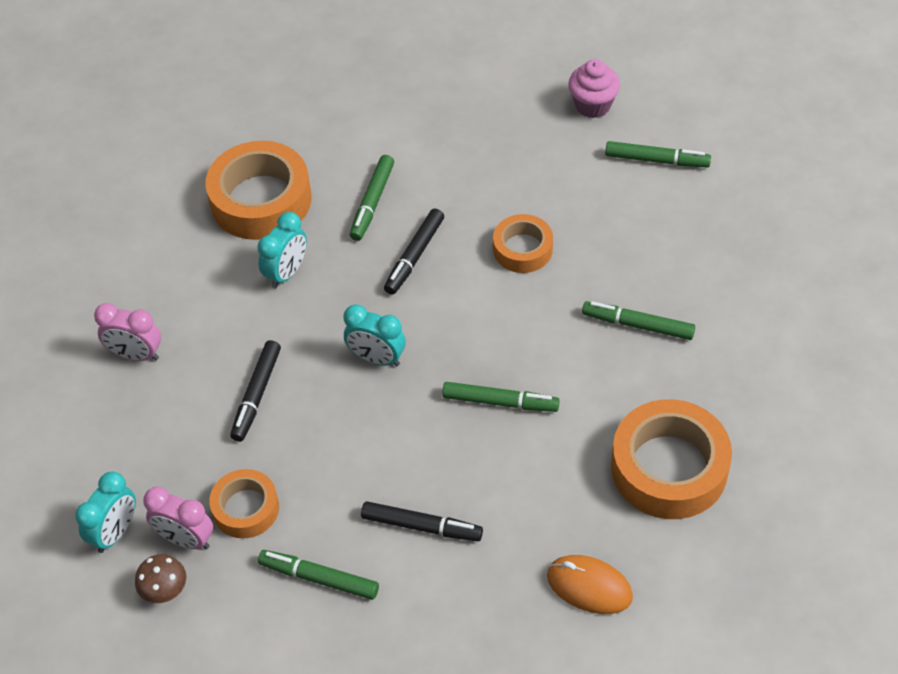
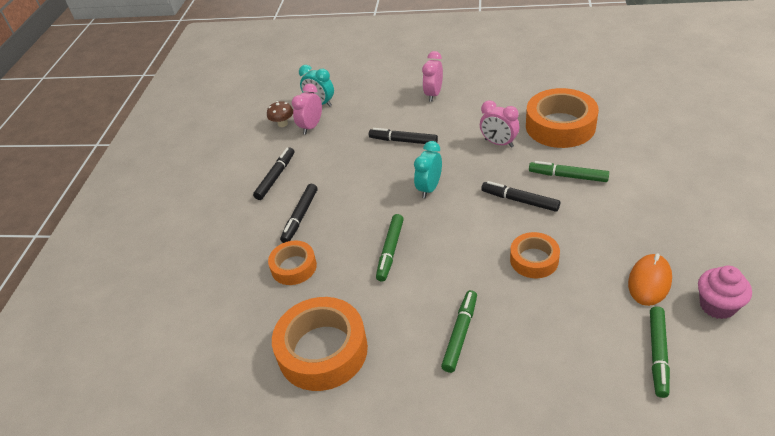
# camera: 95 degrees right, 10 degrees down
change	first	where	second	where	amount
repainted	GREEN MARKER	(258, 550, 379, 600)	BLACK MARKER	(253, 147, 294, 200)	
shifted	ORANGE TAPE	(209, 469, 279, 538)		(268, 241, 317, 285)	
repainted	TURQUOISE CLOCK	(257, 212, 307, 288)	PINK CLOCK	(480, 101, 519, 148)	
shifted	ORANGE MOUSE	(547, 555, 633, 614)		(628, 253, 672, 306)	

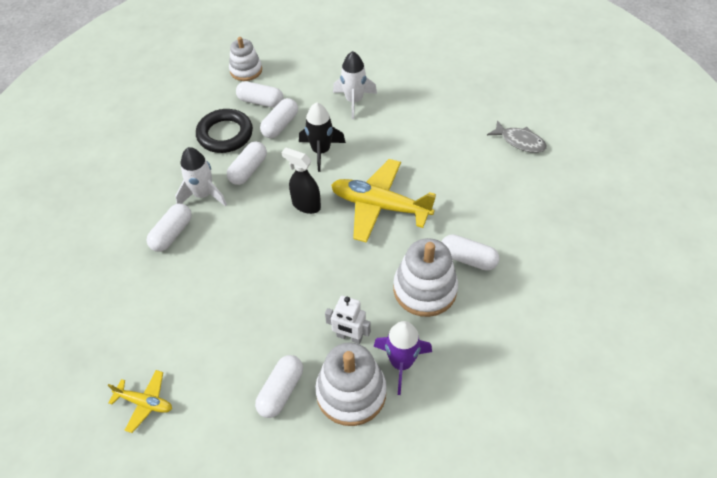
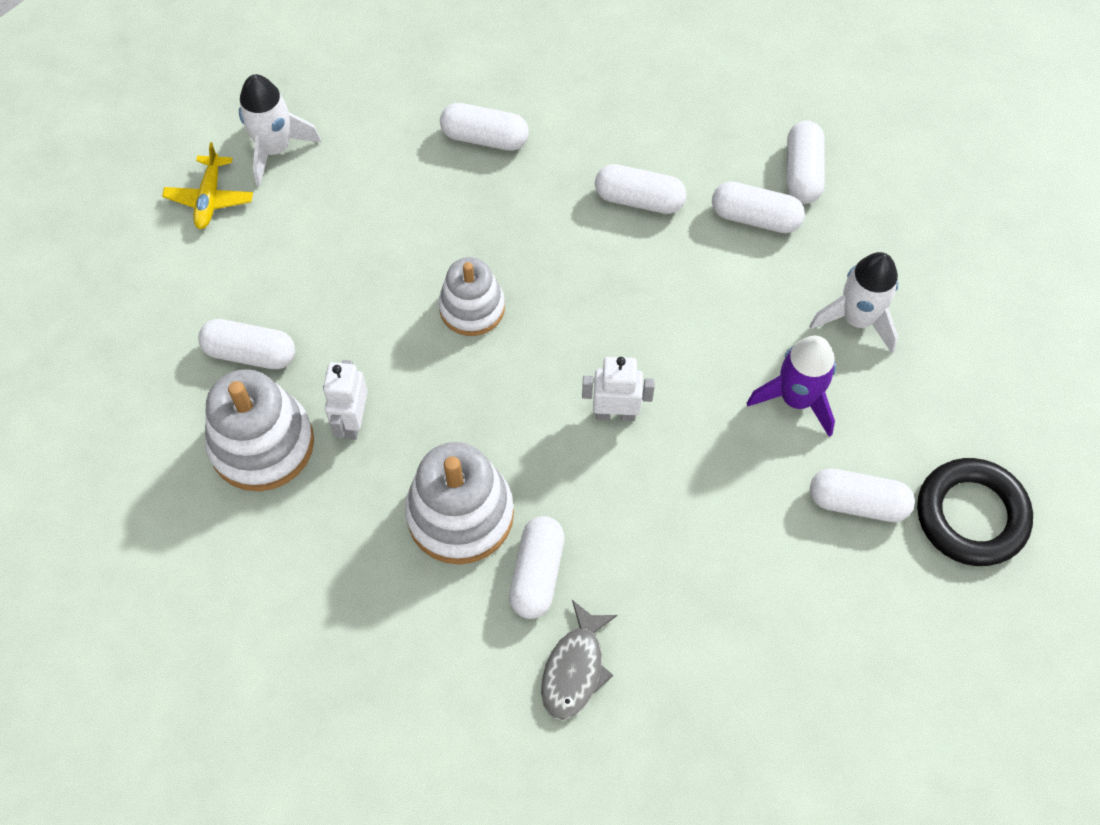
# camera: 75 degrees right, 10 degrees up
change	first	where	second	where	amount
shifted	WHITE ROCKET	(175, 147, 227, 207)		(239, 74, 321, 186)	
shifted	WHITE STACKING TOY	(229, 37, 262, 81)		(438, 257, 505, 336)	
shifted	GREY FISH	(487, 120, 547, 153)		(541, 600, 617, 720)	
swapped	YELLOW PLANE	(331, 159, 436, 243)	WHITE ROBOT	(582, 357, 655, 421)	
shifted	PURPLE ROCKET	(373, 321, 432, 395)		(747, 336, 836, 437)	
new			WHITE CAPSULE	(810, 468, 915, 522)	
shifted	BLACK RING	(196, 109, 253, 153)		(917, 458, 1033, 566)	
gone	BLACK SPRAY BOTTLE	(281, 148, 321, 214)			
gone	BLACK ROCKET	(299, 102, 346, 172)			

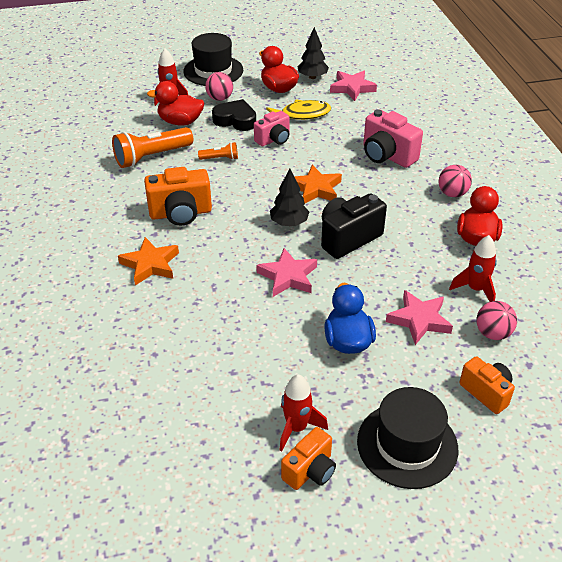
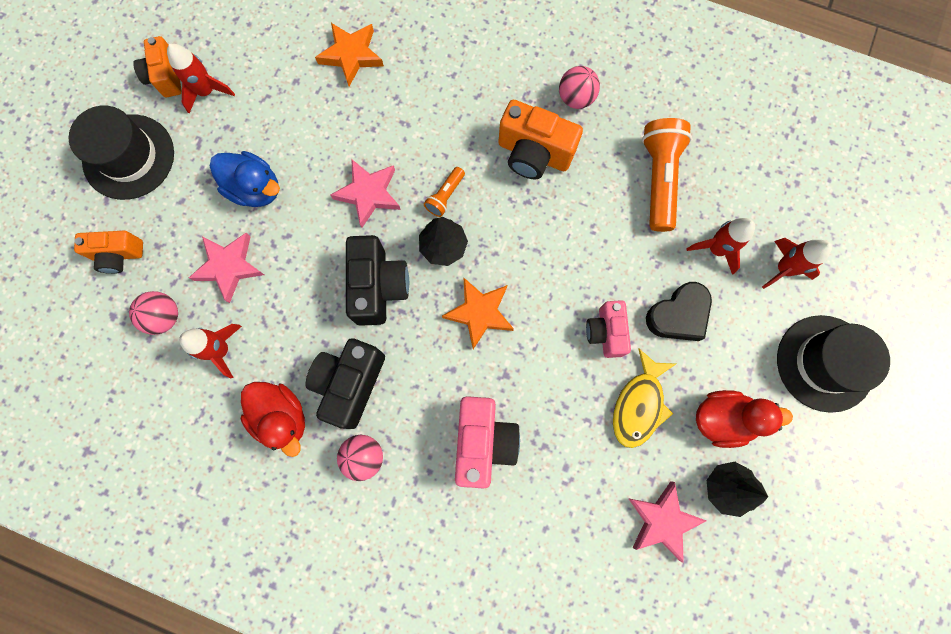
# camera: 125 degrees right, 35 degrees up
change	first	where	second	where	amount
new			BLACK CAMERA	(306, 338, 385, 429)	
shifted	ORANGE STAR	(118, 237, 179, 286)		(315, 23, 384, 86)	
shifted	ORANGE FLASHLIGHT	(198, 142, 238, 160)		(424, 167, 465, 217)	
rotated	PINK CAMERA	(363, 110, 423, 168)		(455, 396, 520, 488)	105 degrees clockwise
rotated	ORANGE CAMERA	(144, 167, 212, 226)		(498, 100, 583, 180)	90 degrees counterclockwise
shifted	PINK BALL	(205, 72, 233, 101)		(559, 66, 600, 109)	
swapped	RED DUCK	(147, 81, 204, 125)	RED ROCKET	(687, 218, 755, 275)	

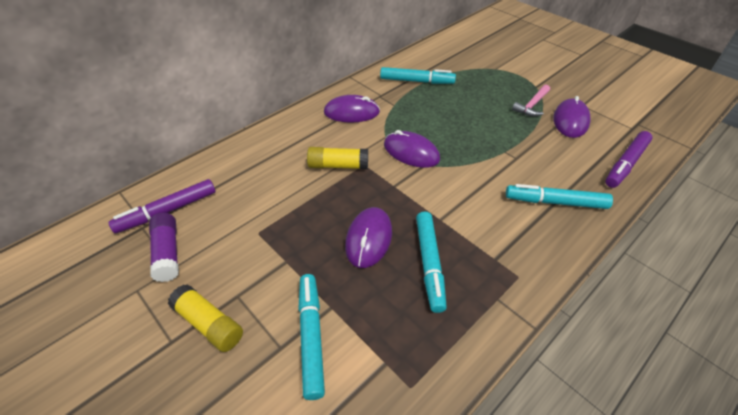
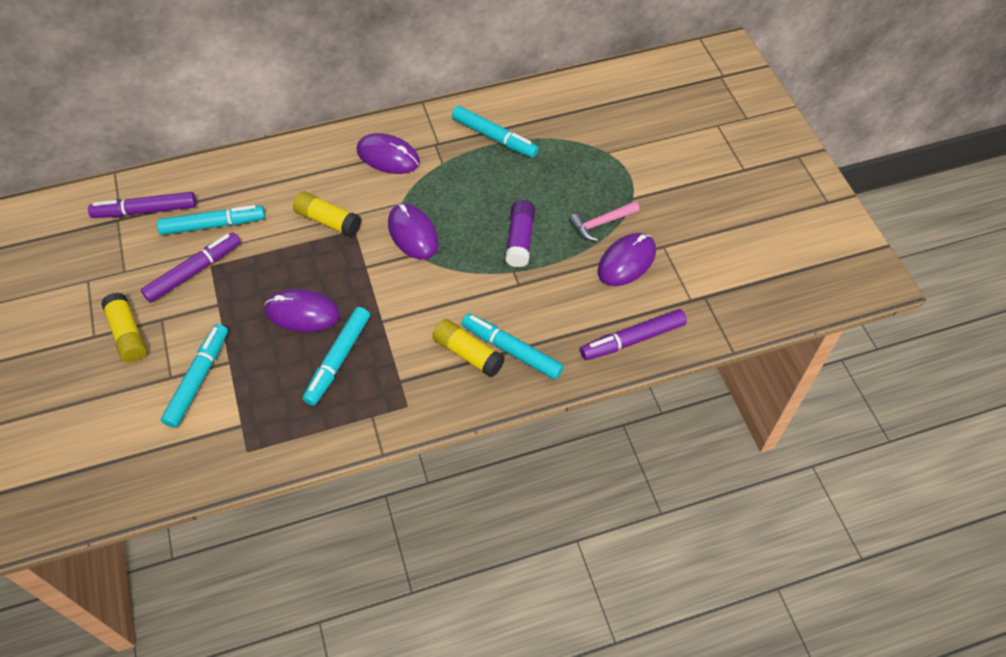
# camera: 25 degrees right, 10 degrees up
change	first	where	second	where	amount
new			PURPLE MARKER	(141, 232, 241, 303)	
new			TURQUOISE MARKER	(157, 205, 265, 235)	
rotated	PURPLE MOUSE	(345, 207, 392, 268)		(264, 289, 340, 332)	60 degrees clockwise
new			YELLOW GLUE STICK	(432, 319, 505, 378)	
shifted	PURPLE GLUE STICK	(149, 213, 179, 282)		(505, 200, 535, 267)	

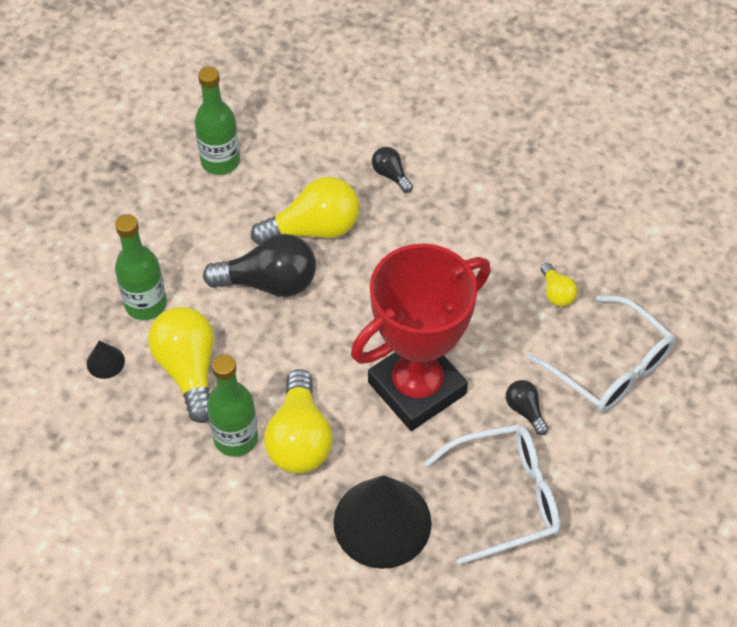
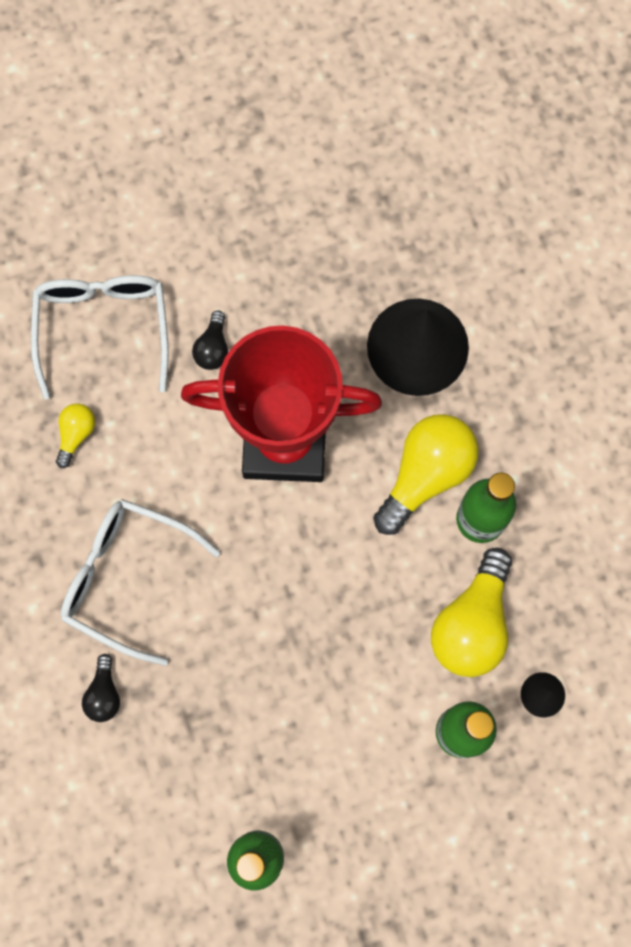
# camera: 140 degrees left, 20 degrees up
change	first	where	second	where	amount
shifted	WHITE GLASSES	(425, 424, 560, 565)		(61, 499, 220, 666)	
gone	BLACK LIGHT BULB	(203, 234, 316, 297)			
gone	YELLOW LIGHT BULB	(251, 177, 359, 245)			

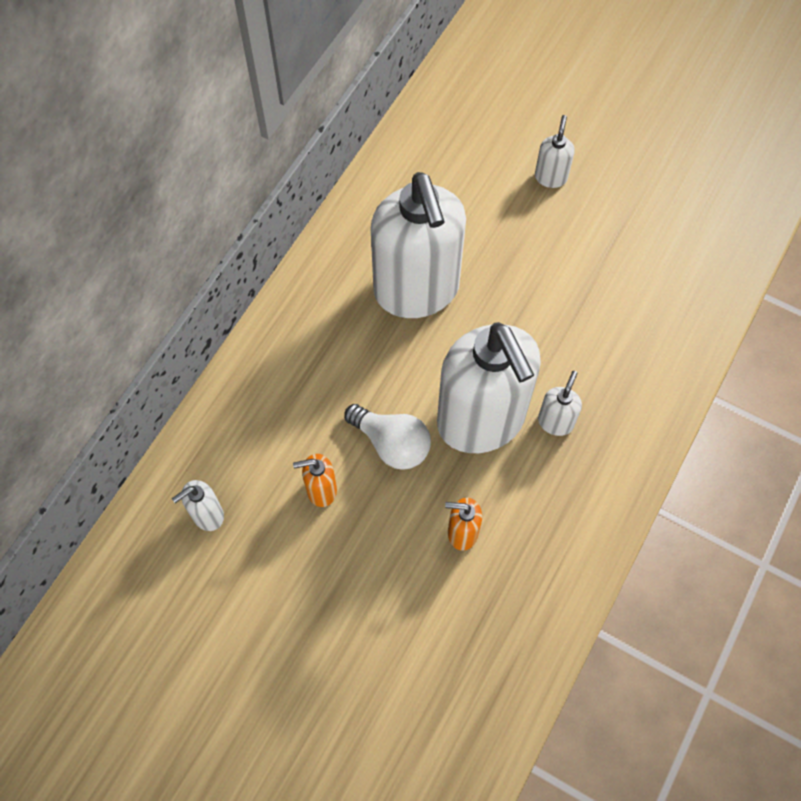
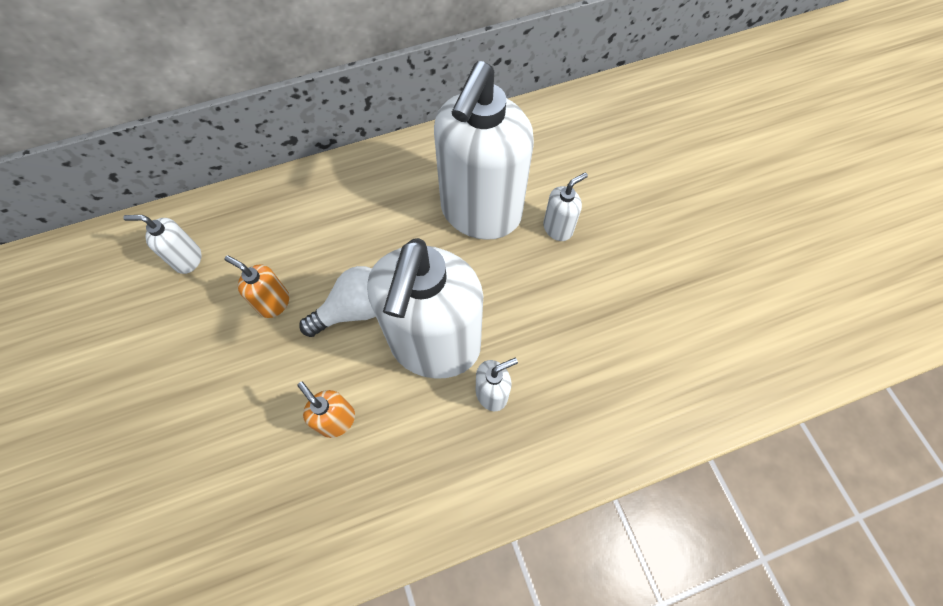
# camera: 40 degrees right, 0 degrees up
change	first	where	second	where	amount
rotated	WHITE LIGHT BULB	(344, 404, 431, 470)		(299, 266, 376, 337)	105 degrees counterclockwise
shifted	WHITE SOAP DISPENSER	(535, 115, 575, 188)		(543, 172, 588, 241)	

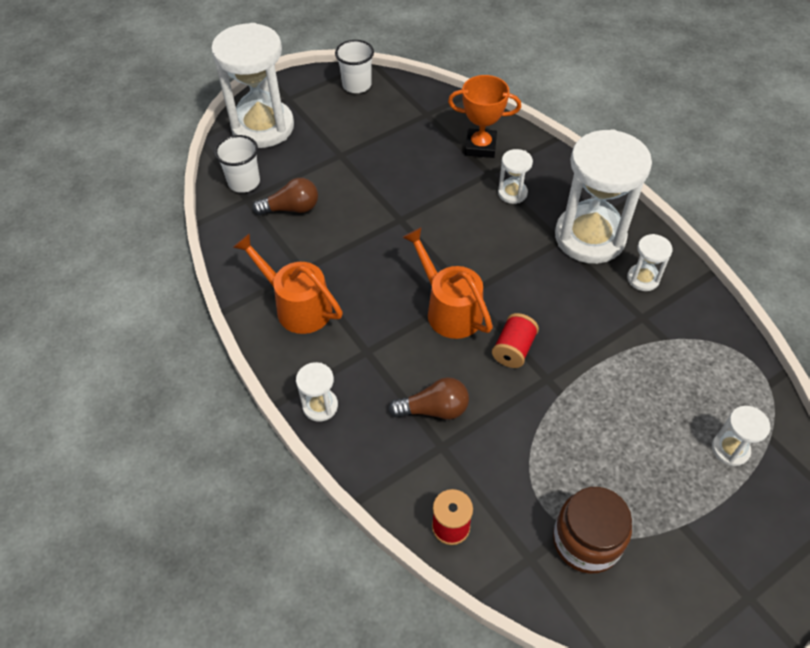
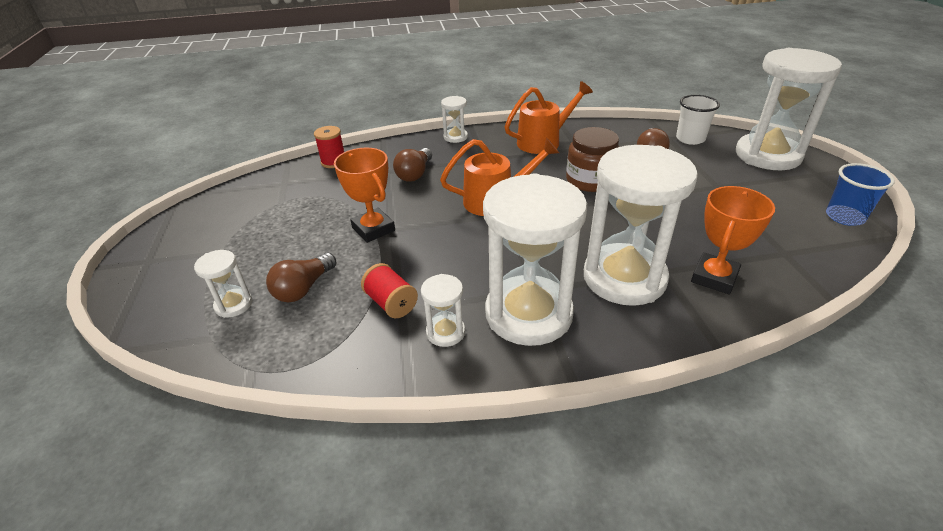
# camera: 115 degrees right, 15 degrees down
change	first	where	second	where	amount
new			BROWN LIGHT BULB	(266, 253, 337, 302)	
new			ORANGE TROPHY	(334, 148, 395, 243)	
shifted	RED SPOOL	(492, 313, 539, 368)		(361, 263, 418, 318)	
shifted	BROWN JAR	(553, 487, 632, 574)		(566, 127, 619, 192)	
scaled	WHITE HOURGLASS	(498, 149, 533, 204)		(584, 145, 698, 306)	x2.28
repainted	WHITE CUP	(335, 40, 374, 93)	BLUE CUP	(826, 163, 895, 226)	

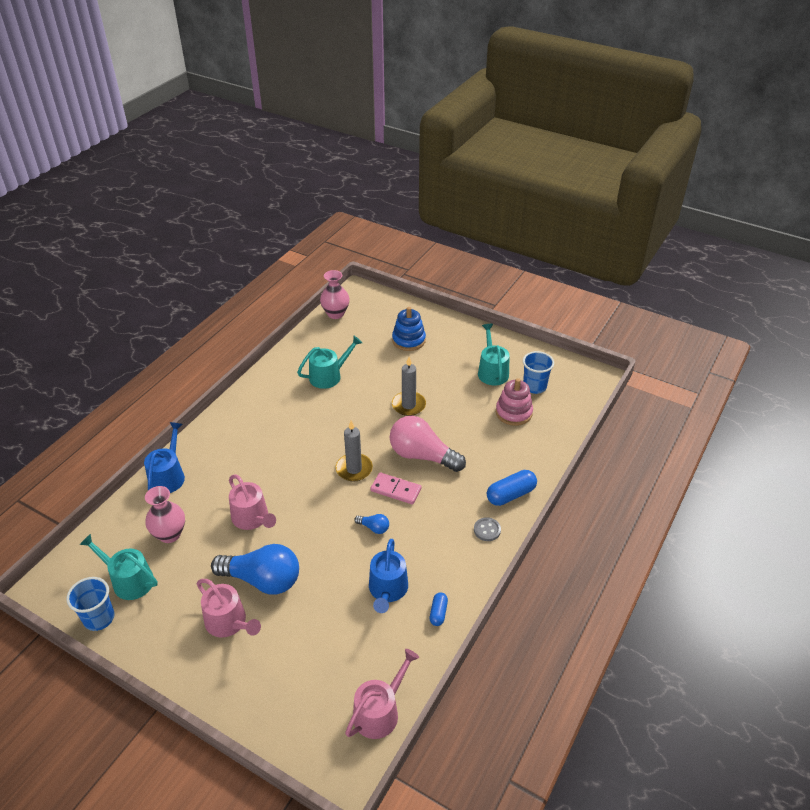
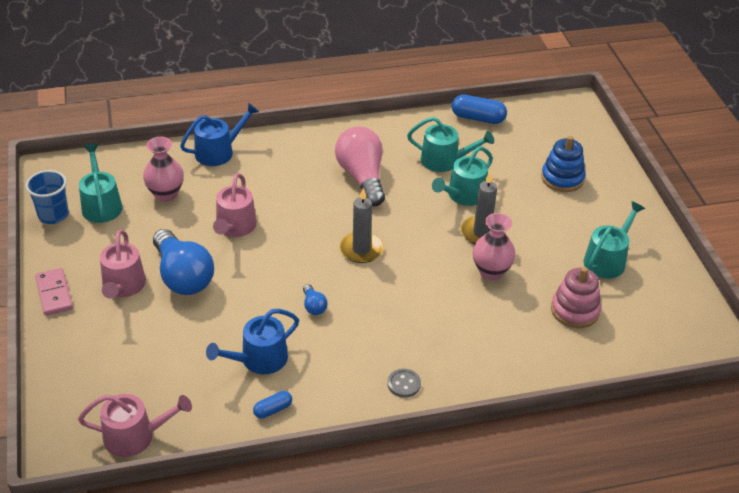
# camera: 45 degrees right, 0 degrees up
change	first	where	second	where	amount
shifted	PINK DOMINO	(370, 472, 422, 504)		(35, 268, 73, 316)	
shifted	PINK LIGHT BULB	(390, 416, 466, 472)		(335, 127, 385, 206)	
new			TURQUOISE WATERING CAN	(432, 147, 493, 206)	
shifted	BLUE CAPSULE	(487, 470, 537, 506)		(452, 95, 507, 124)	
shifted	PINK VASE	(320, 270, 349, 319)		(473, 213, 516, 280)	
gone	BLUE CUP	(523, 351, 554, 394)			

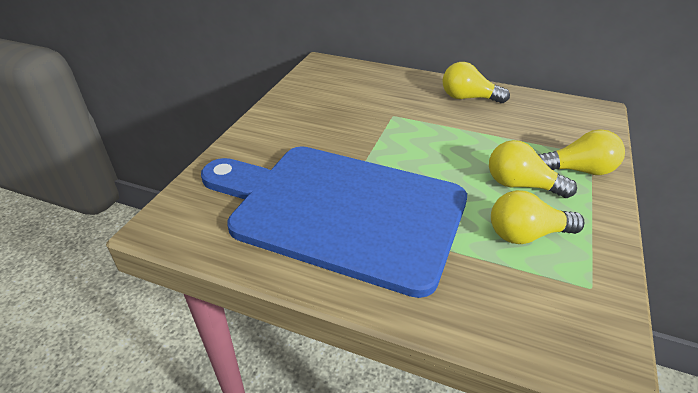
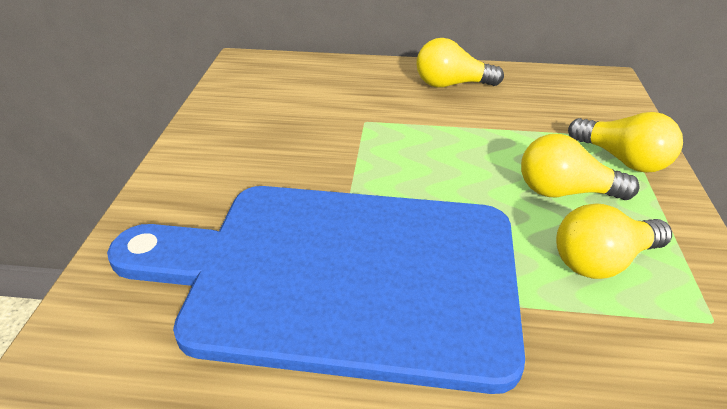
# camera: 15 degrees left, 0 degrees up
change	first	where	second	where	amount
rotated	YELLOW LIGHT BULB	(538, 129, 625, 175)		(568, 112, 683, 173)	60 degrees clockwise

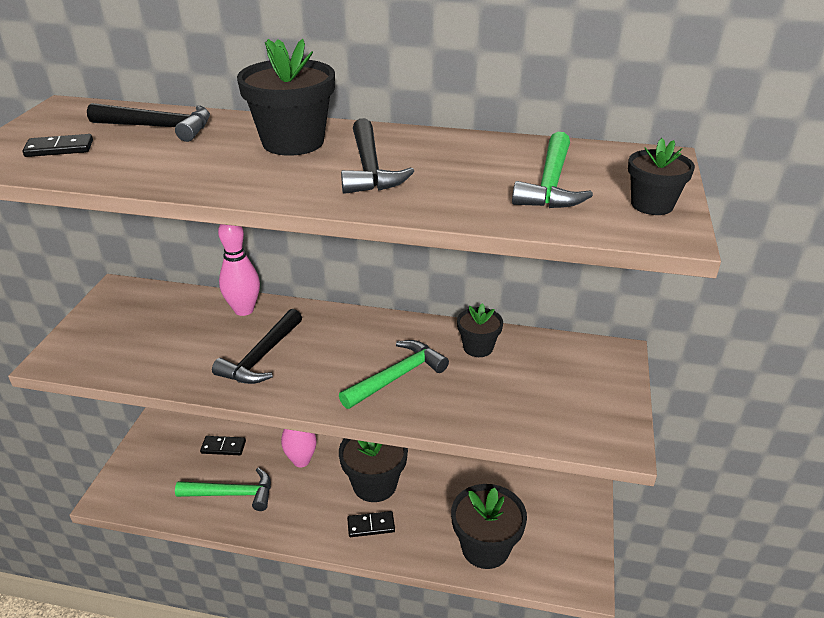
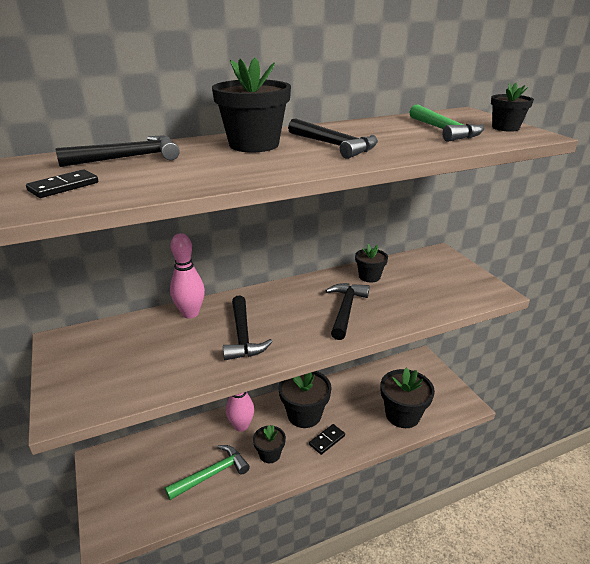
# camera: 35 degrees left, 5 degrees down
change	first	where	second	where	amount
new			BLACK FLOWER POT	(253, 425, 286, 463)	
repainted	GREEN HAMMER	(339, 340, 449, 409)	BLACK HAMMER	(325, 283, 369, 340)	
gone	BLACK DOMINO	(200, 436, 246, 455)			

